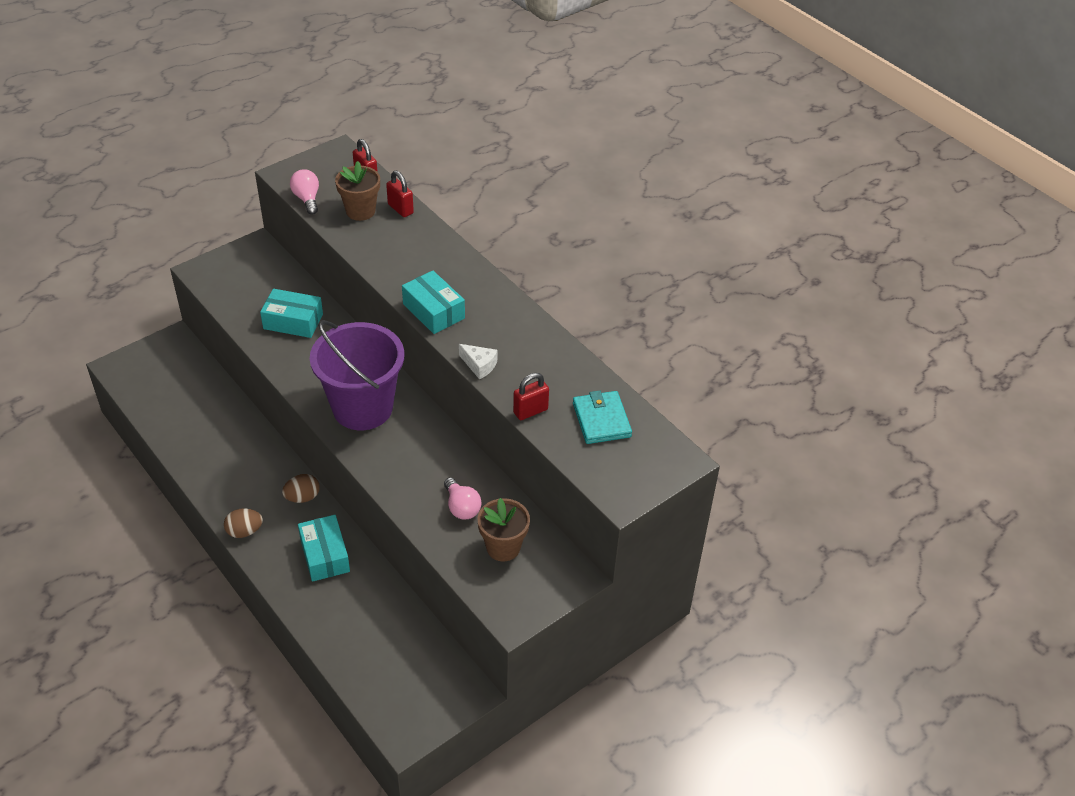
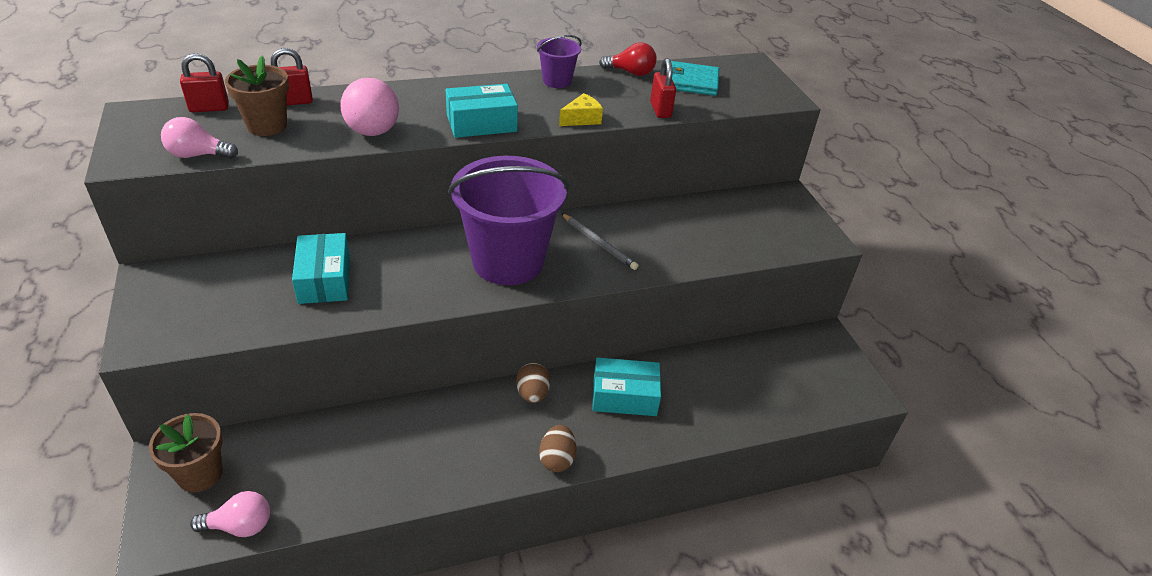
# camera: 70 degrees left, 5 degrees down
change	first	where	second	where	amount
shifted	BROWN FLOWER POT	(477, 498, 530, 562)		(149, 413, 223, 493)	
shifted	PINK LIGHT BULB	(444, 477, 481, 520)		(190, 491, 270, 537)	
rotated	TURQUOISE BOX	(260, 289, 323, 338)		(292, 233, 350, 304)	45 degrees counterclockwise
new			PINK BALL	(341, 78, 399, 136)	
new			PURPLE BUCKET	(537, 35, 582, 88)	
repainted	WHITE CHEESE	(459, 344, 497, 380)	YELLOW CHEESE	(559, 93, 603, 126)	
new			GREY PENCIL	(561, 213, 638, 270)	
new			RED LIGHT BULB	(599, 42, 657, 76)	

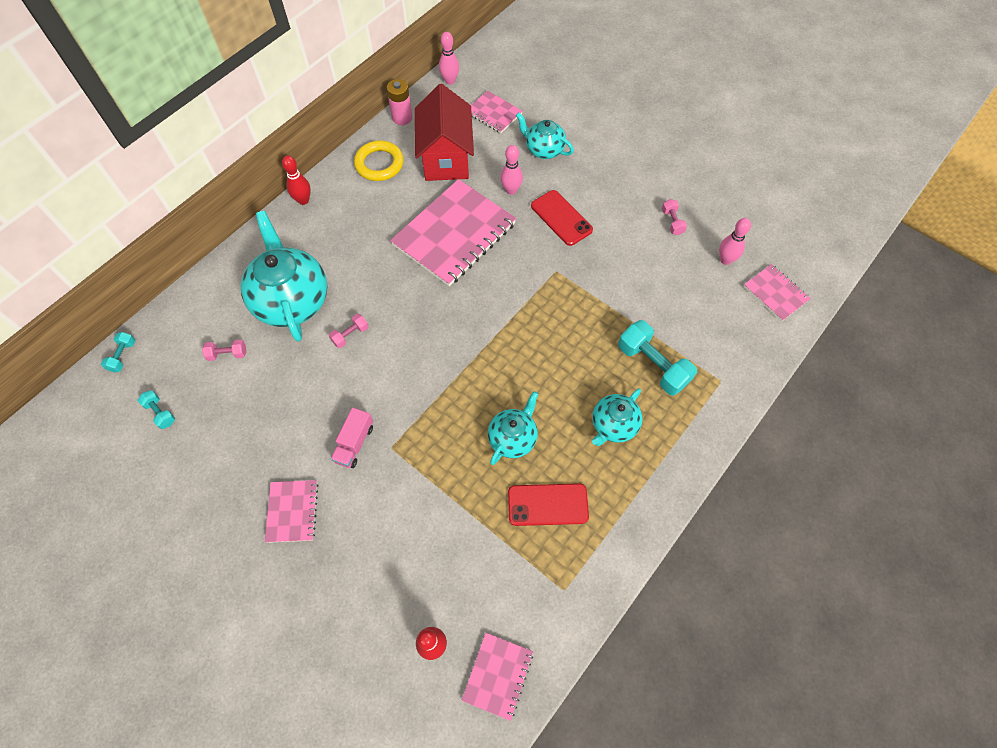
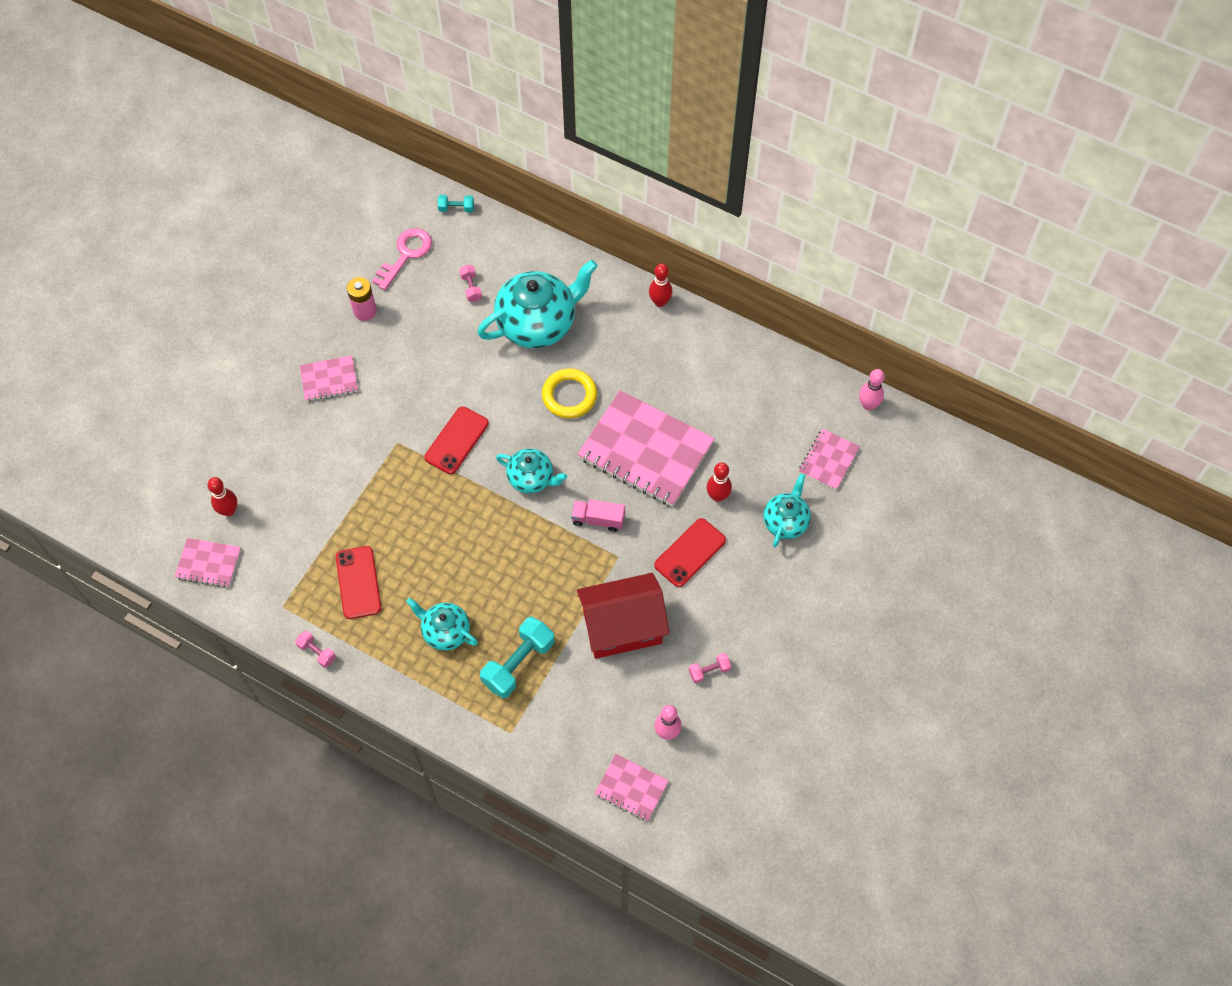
# camera: 80 degrees right, 0 degrees up
change	first	where	second	where	amount
shifted	PINK DUMBBELL	(329, 314, 369, 348)		(295, 631, 336, 668)	
shifted	PINK BATTERY	(387, 79, 413, 125)		(347, 277, 377, 321)	
swapped	TURQUOISE DUMBBELL	(138, 390, 175, 429)	PINK KEY	(372, 228, 432, 290)	
new			RED PHONE	(424, 406, 489, 474)	
shifted	TURQUOISE TEAPOT	(488, 391, 538, 465)		(496, 448, 567, 494)	
shifted	YELLOW RING	(354, 141, 404, 181)		(542, 368, 597, 418)	
shifted	PINK TRUCK	(330, 407, 373, 468)		(571, 499, 625, 532)	
shifted	RED HOUSE	(415, 84, 474, 181)		(577, 573, 669, 659)	
rotated	PINK NOTEBOOK	(744, 264, 811, 321)		(595, 754, 669, 821)	75 degrees clockwise
repainted	PINK BOWLING PIN	(500, 145, 523, 195)	RED BOWLING PIN	(707, 462, 732, 502)	

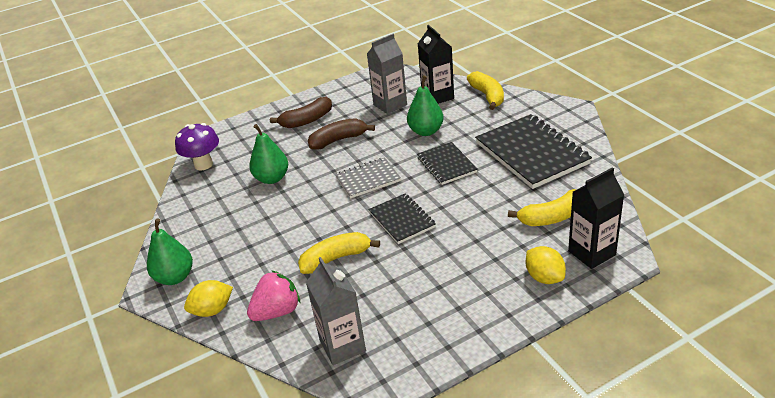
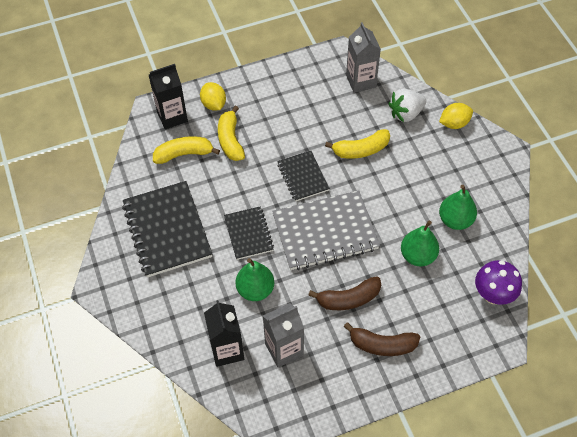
# camera: 175 degrees left, 20 degrees up
change	first	where	second	where	amount
shifted	YELLOW BANANA	(467, 71, 504, 110)		(218, 106, 245, 161)	
scaled	GREY NOTEBOOK	(335, 157, 401, 199)		(272, 190, 380, 270)	x1.77
rotated	BROWN BANANA	(270, 97, 332, 128)		(344, 322, 420, 356)	150 degrees counterclockwise
repainted	PINK STRAWBERRY	(247, 270, 300, 321)	WHITE STRAWBERRY	(389, 89, 426, 122)	
shifted	GREEN PEAR	(147, 219, 193, 285)		(439, 185, 477, 230)	

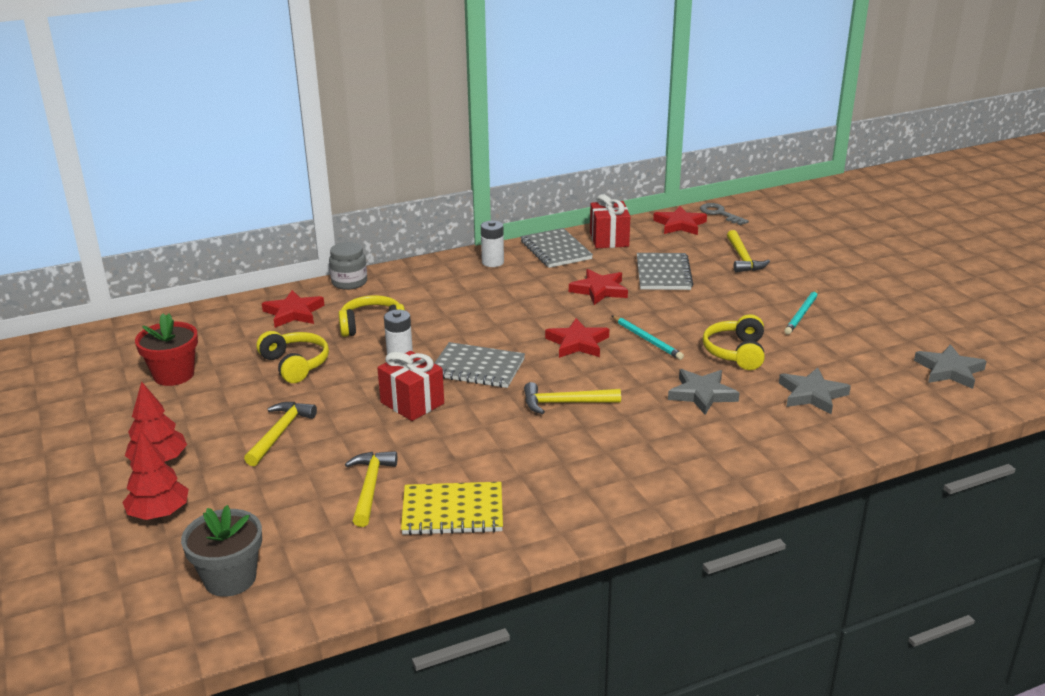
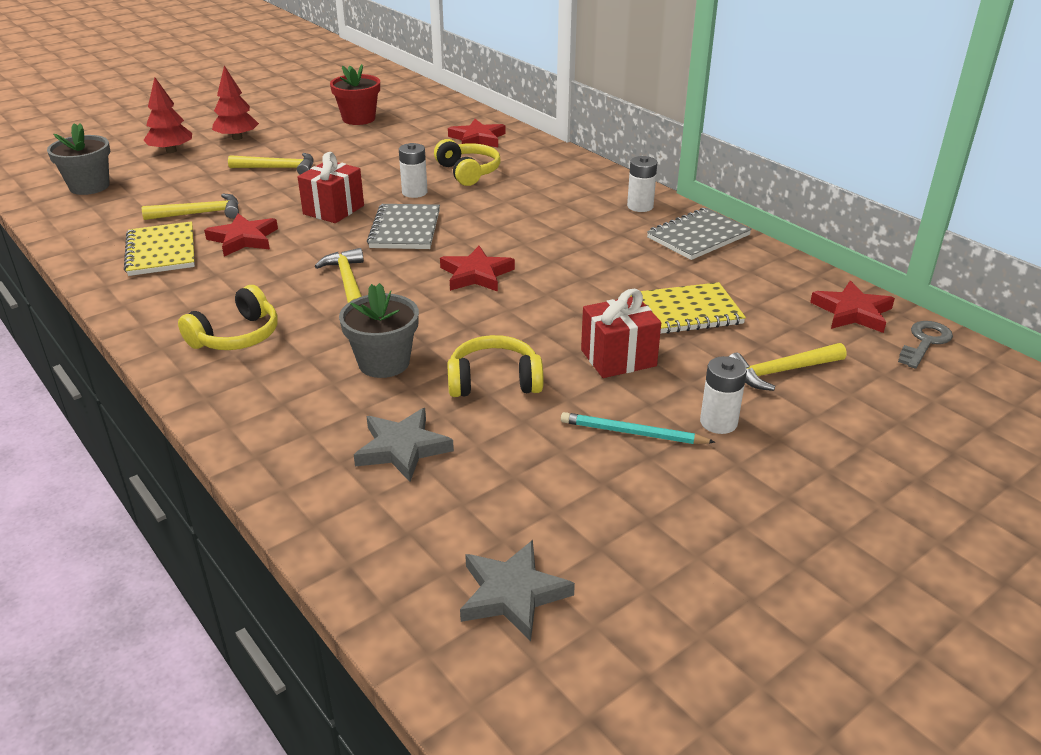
# camera: 75 degrees right, 5 degrees up
change	first	where	second	where	amount
shifted	YELLOW HEADPHONES	(256, 331, 329, 383)		(178, 285, 277, 350)	
shifted	RED STAR	(569, 269, 628, 305)		(204, 213, 278, 256)	
swapped	GREY STAR	(668, 369, 740, 415)	GREY FLOWER POT	(339, 283, 419, 378)	
shifted	RED GIFT	(590, 194, 630, 248)		(581, 289, 661, 378)	
repainted	GREY NOTEBOOK	(637, 253, 693, 290)	YELLOW NOTEBOOK	(630, 282, 746, 334)	
new			WHITE BATTERY	(700, 356, 747, 434)	
gone	GREY JAR	(329, 242, 367, 290)			
gone	TURQUOISE PENCIL	(611, 315, 684, 360)			

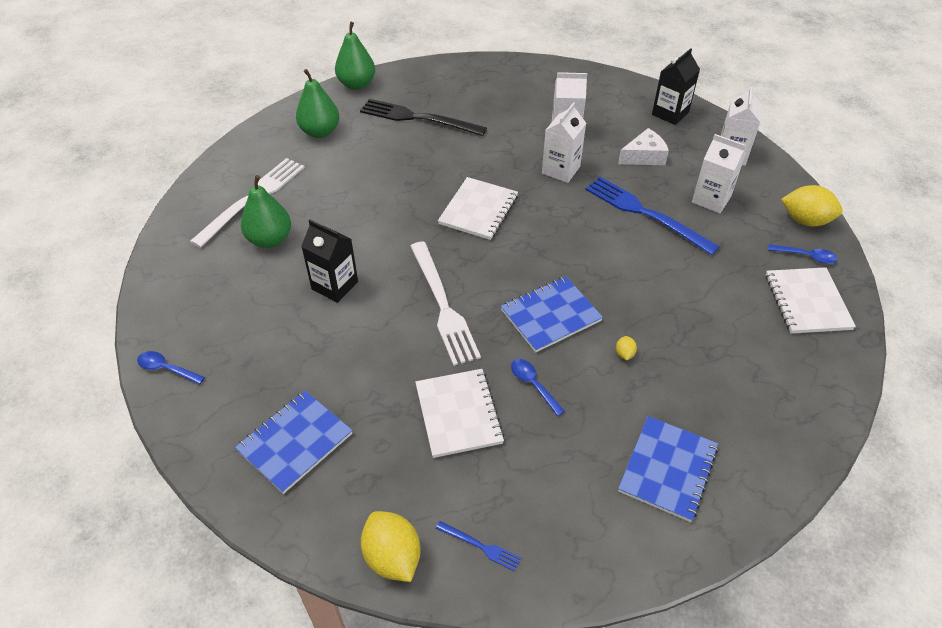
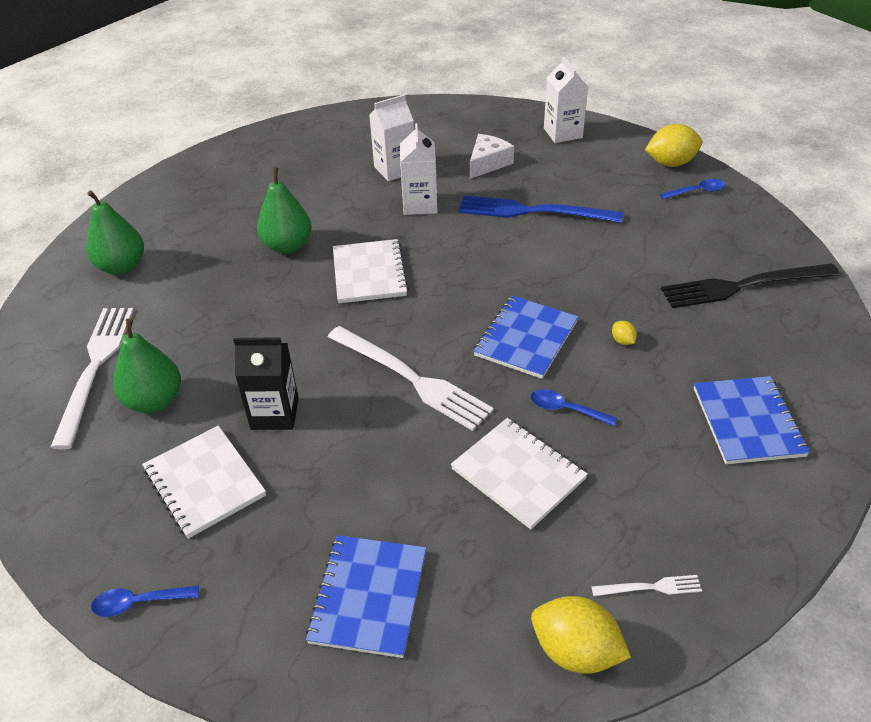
# camera: 30 degrees left, 5 degrees down
change	first	where	second	where	amount
shifted	WHITE NOTEBOOK	(766, 267, 856, 334)		(142, 426, 266, 539)	
shifted	GREEN PEAR	(335, 22, 375, 90)		(257, 167, 312, 254)	
repainted	BLUE FORK	(436, 521, 521, 572)	WHITE FORK	(591, 575, 702, 596)	
shifted	BLACK FORK	(360, 99, 487, 136)		(661, 263, 840, 308)	
gone	BLACK CARTON	(652, 48, 700, 125)			
gone	WHITE CARTON	(692, 134, 746, 213)			

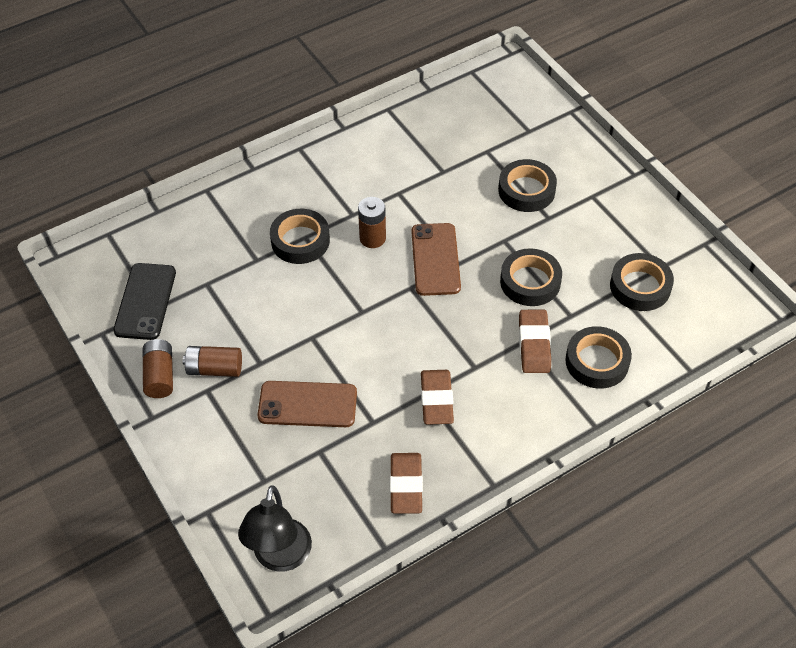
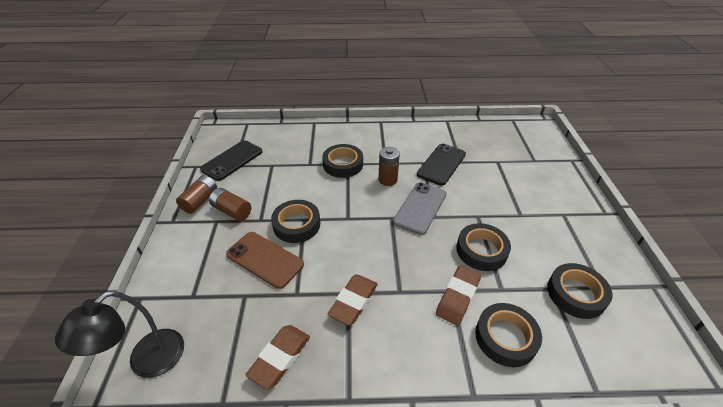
# camera: 30 degrees right, 10 degrees down
change	first	where	second	where	amount
shifted	BLACK TAPE	(498, 159, 557, 212)		(271, 200, 320, 243)	
repainted	BROWN PHONE	(411, 223, 461, 296)	GREY PHONE	(393, 182, 447, 235)	
new			BLACK PHONE	(417, 144, 466, 186)	

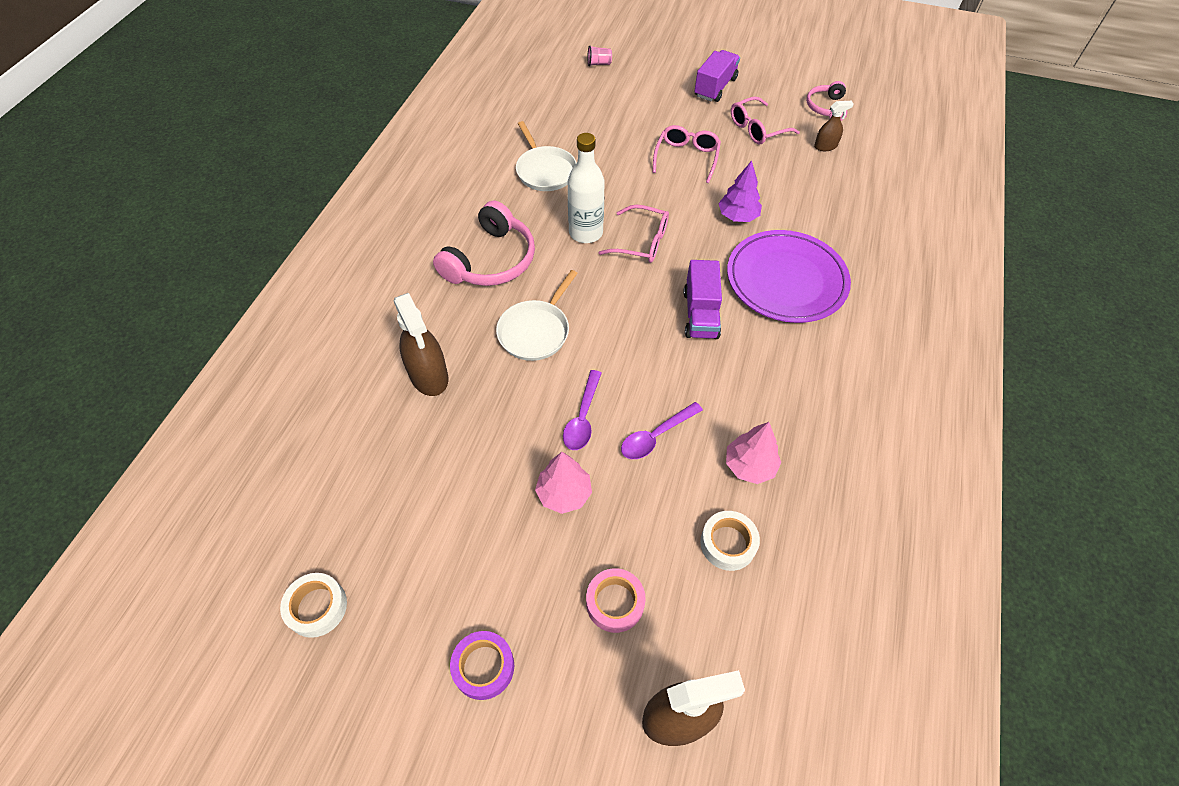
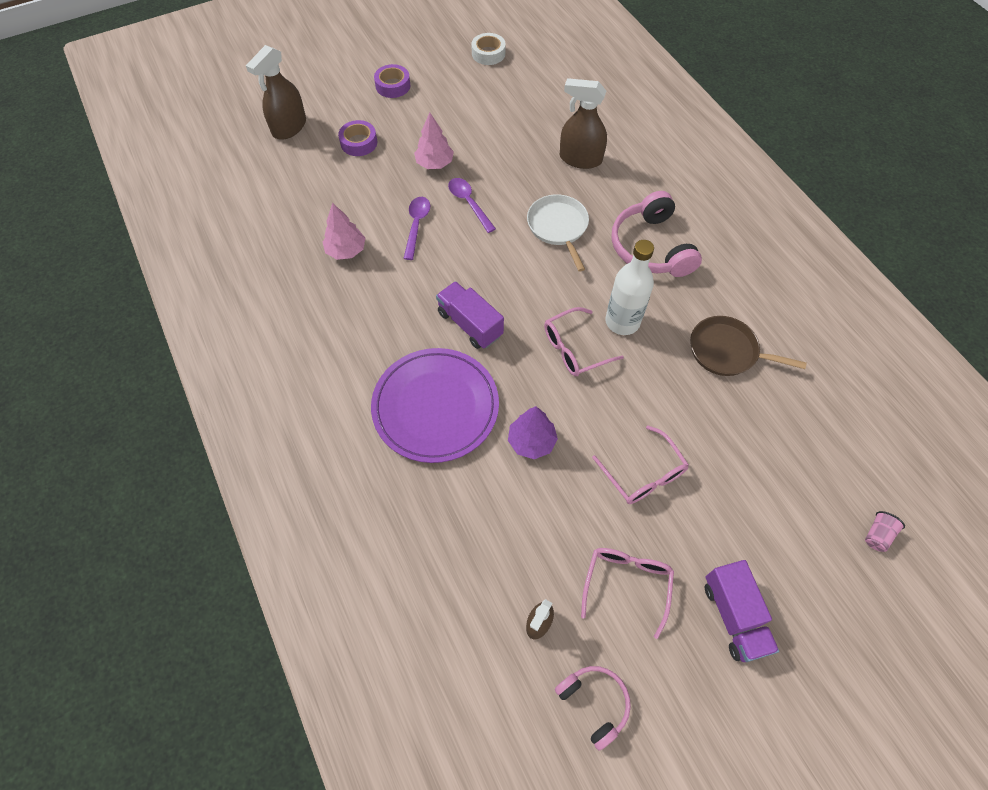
# camera: 135 degrees right, 5 degrees up
change	first	where	second	where	amount
repainted	PINK TAPE	(586, 568, 646, 633)	PURPLE TAPE	(338, 120, 377, 156)	
repainted	WHITE PAN	(516, 121, 577, 191)	BROWN PAN	(690, 316, 807, 376)	
gone	WHITE TAPE	(700, 511, 760, 571)			

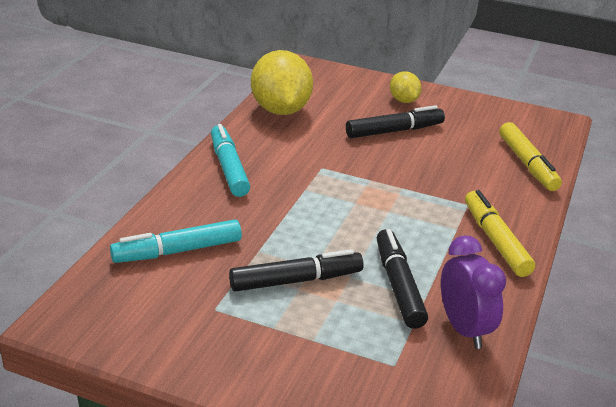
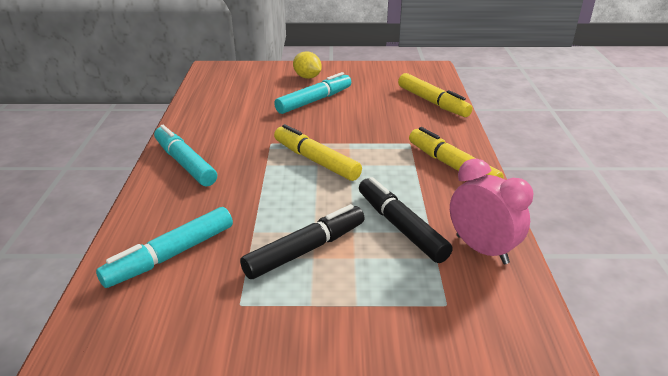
# camera: 20 degrees left, 0 degrees up
change	first	where	second	where	amount
repainted	BLACK MARKER	(346, 105, 445, 138)	TURQUOISE MARKER	(274, 72, 351, 114)	
new			YELLOW MARKER	(274, 124, 362, 181)	
repainted	PURPLE CLOCK	(441, 235, 506, 349)	PINK CLOCK	(450, 158, 534, 264)	
gone	YELLOW LEMON	(251, 50, 313, 115)			

